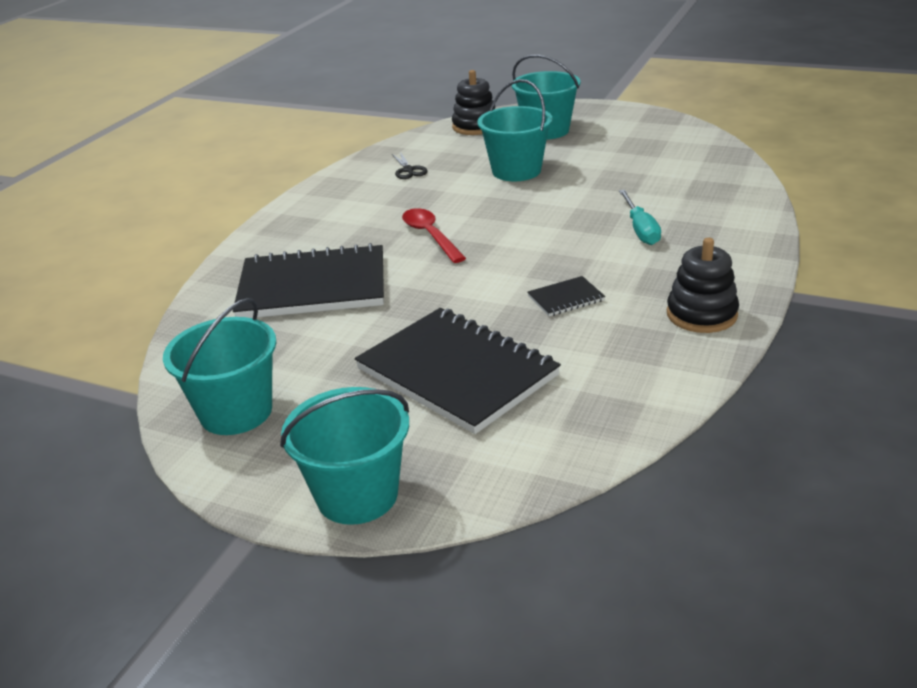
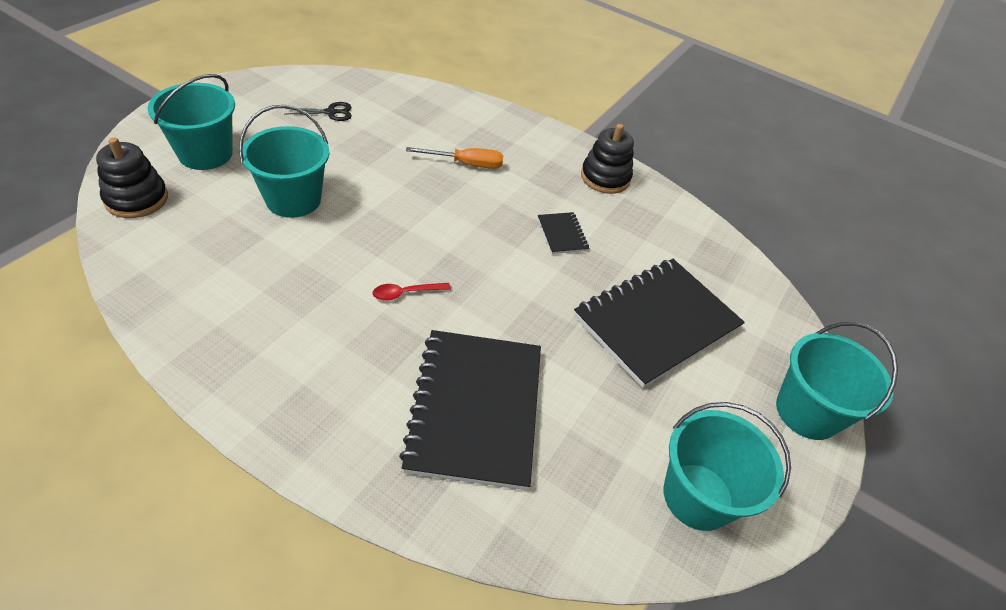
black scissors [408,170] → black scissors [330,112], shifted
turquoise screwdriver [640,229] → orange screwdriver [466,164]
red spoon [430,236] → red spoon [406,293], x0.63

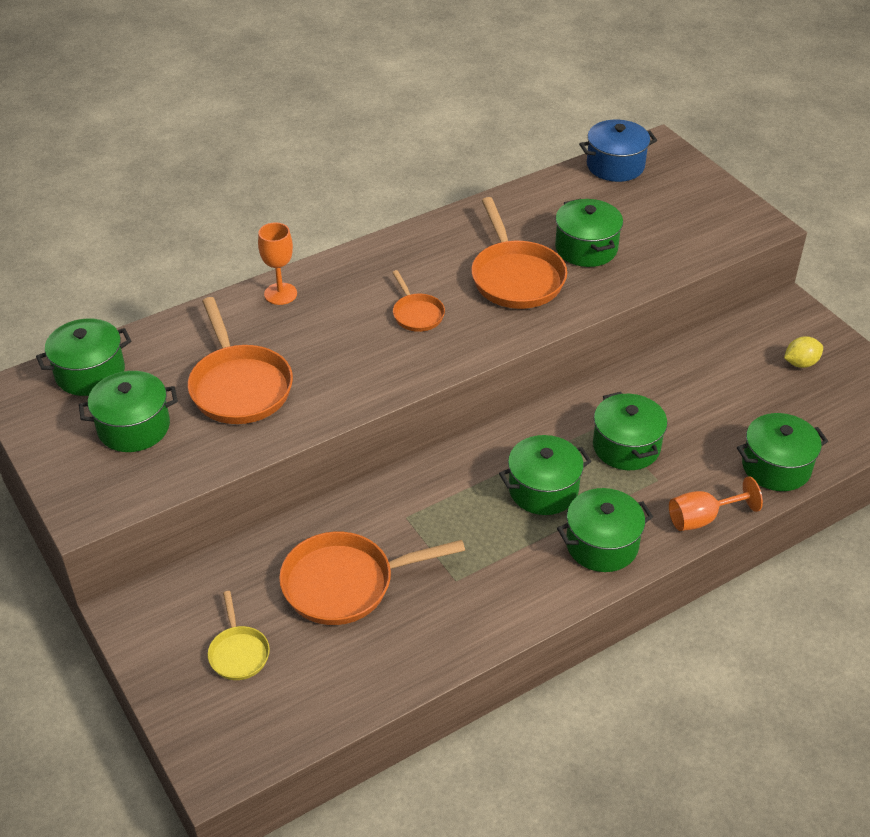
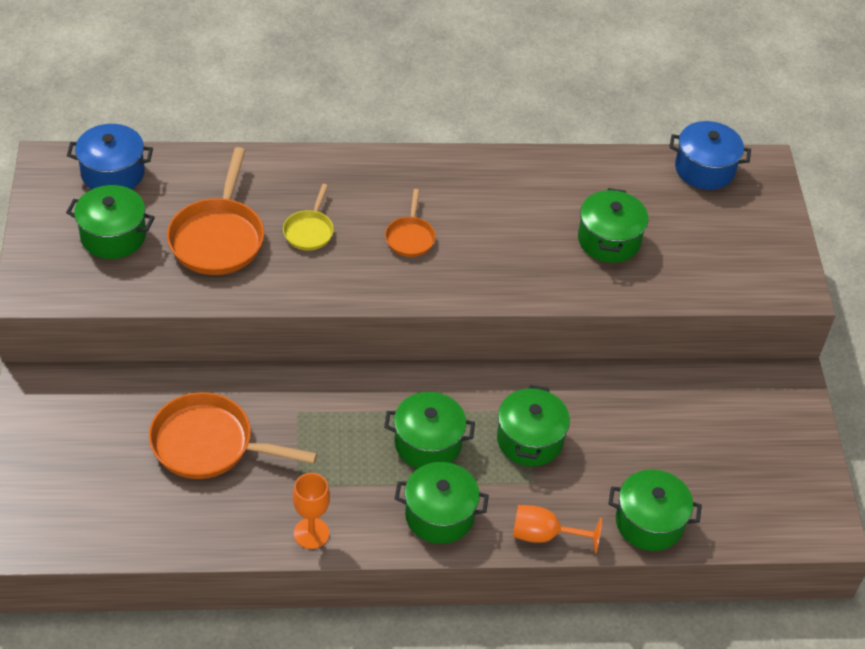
orange pan [516,277] → -
orange goblet [280,294] → orange goblet [311,533], shifted
green pot [90,373] → blue pot [113,173]
yellow lemon [800,363] → -
yellow pan [238,653] → yellow pan [309,231], shifted

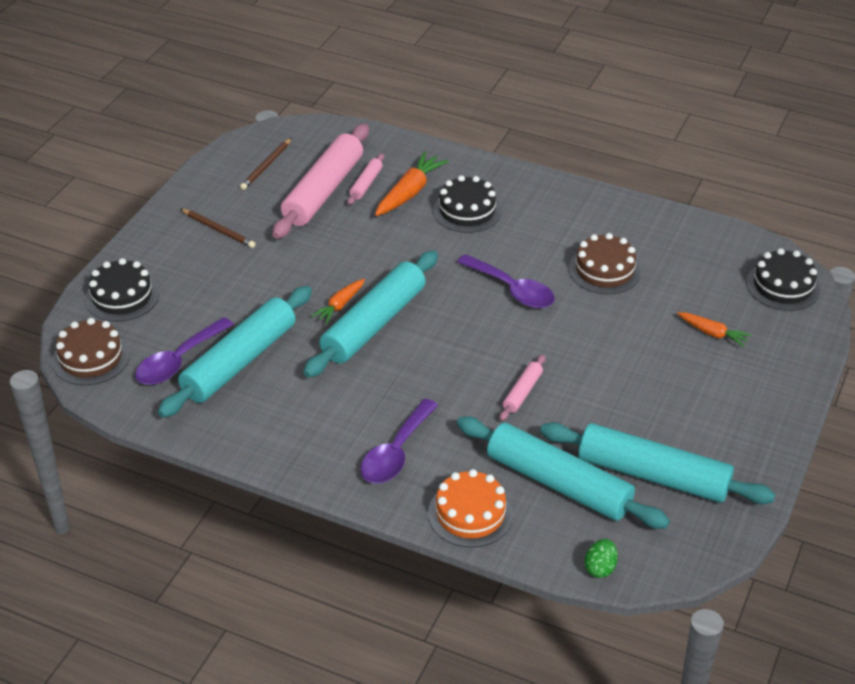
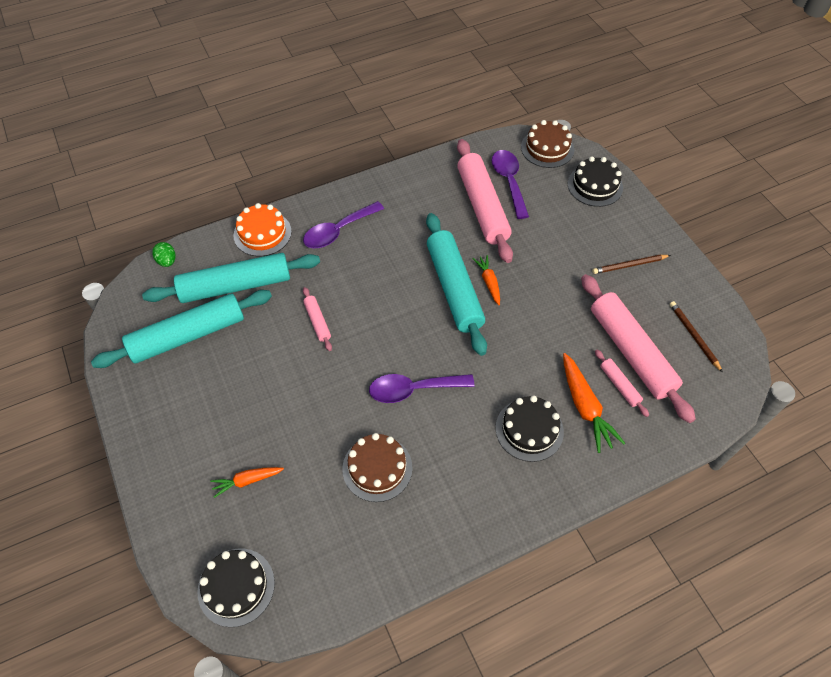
turquoise rolling pin [239,361] → pink rolling pin [482,206]
purple spoon [396,452] → purple spoon [338,231], 105 degrees counterclockwise

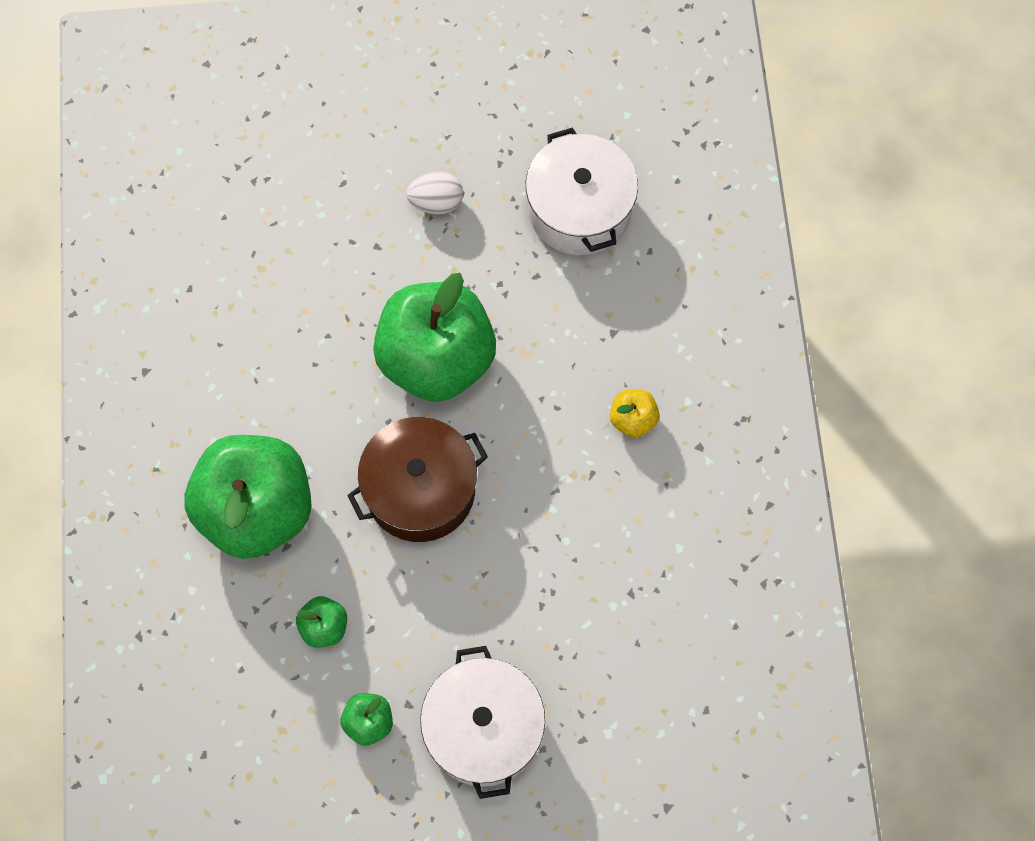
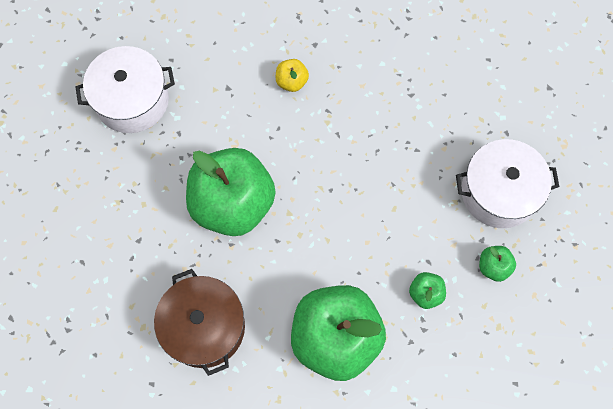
white egg [436,202] → -
brown pot [420,490] → brown pot [204,327], shifted

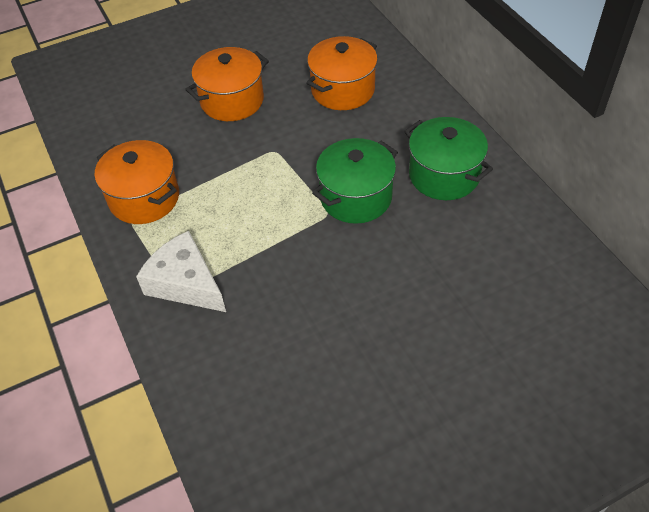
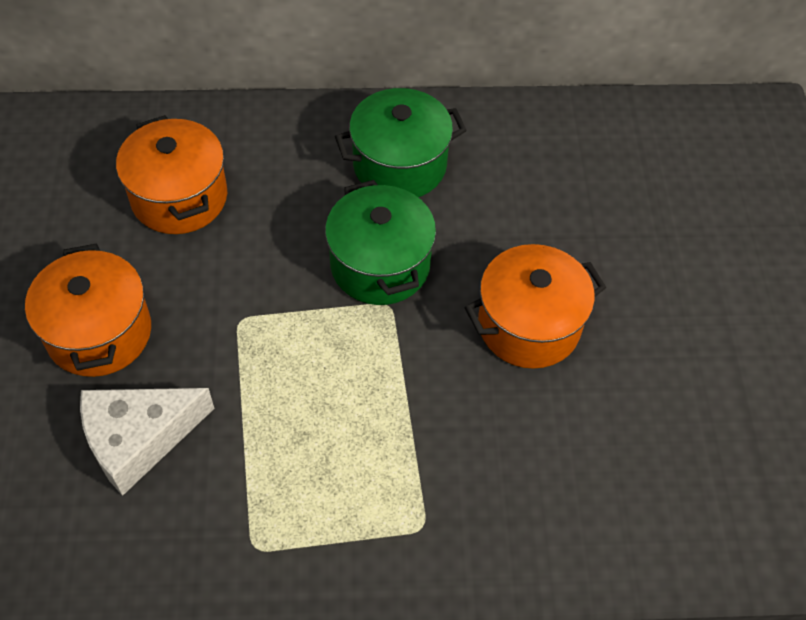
orange pot [144,198] → orange pot [529,325], shifted
white cheese [185,283] → white cheese [139,439], shifted

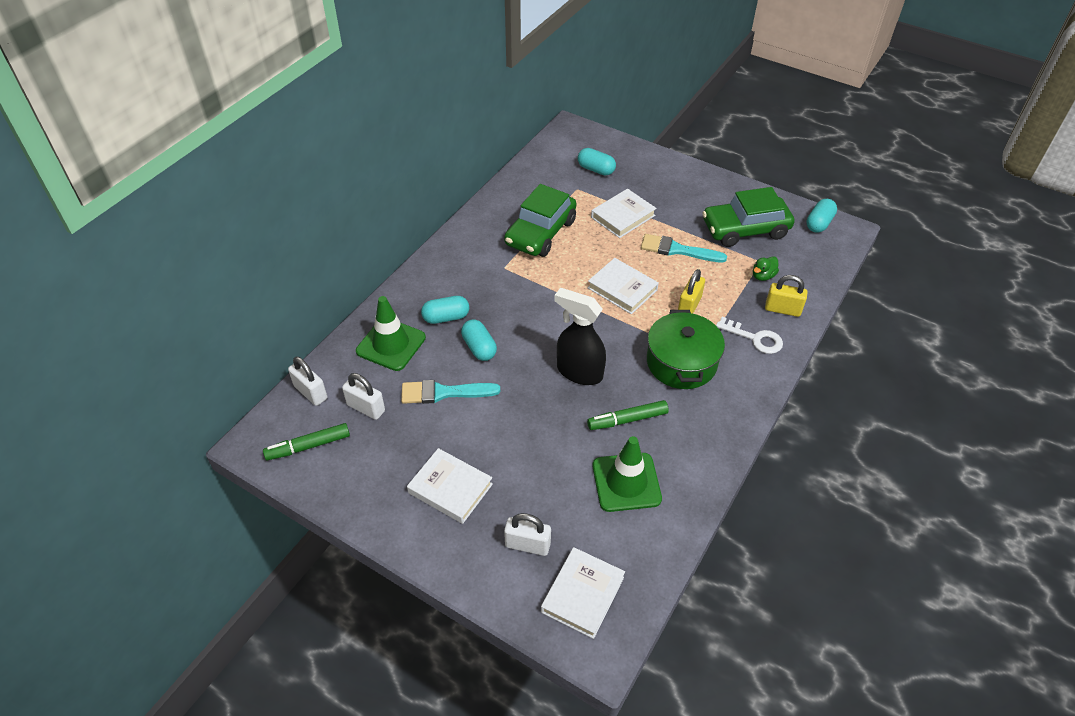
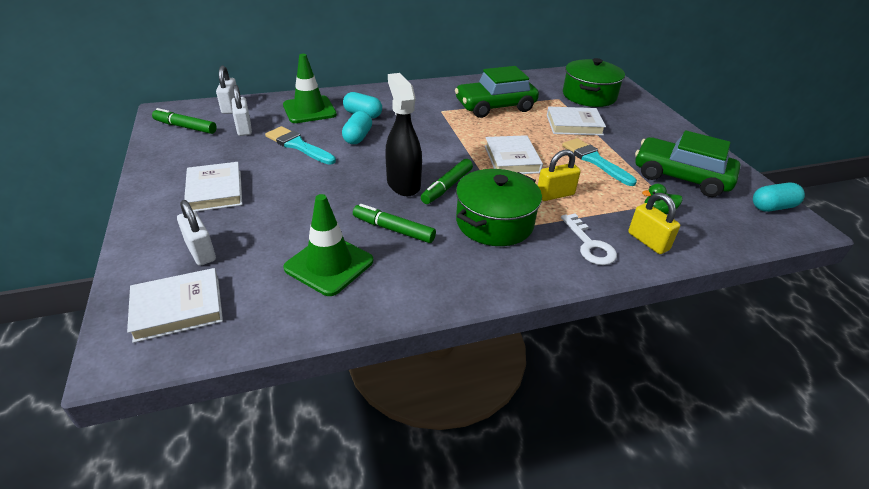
turquoise capsule [596,169] → green pot [589,96]
- → green marker [447,187]

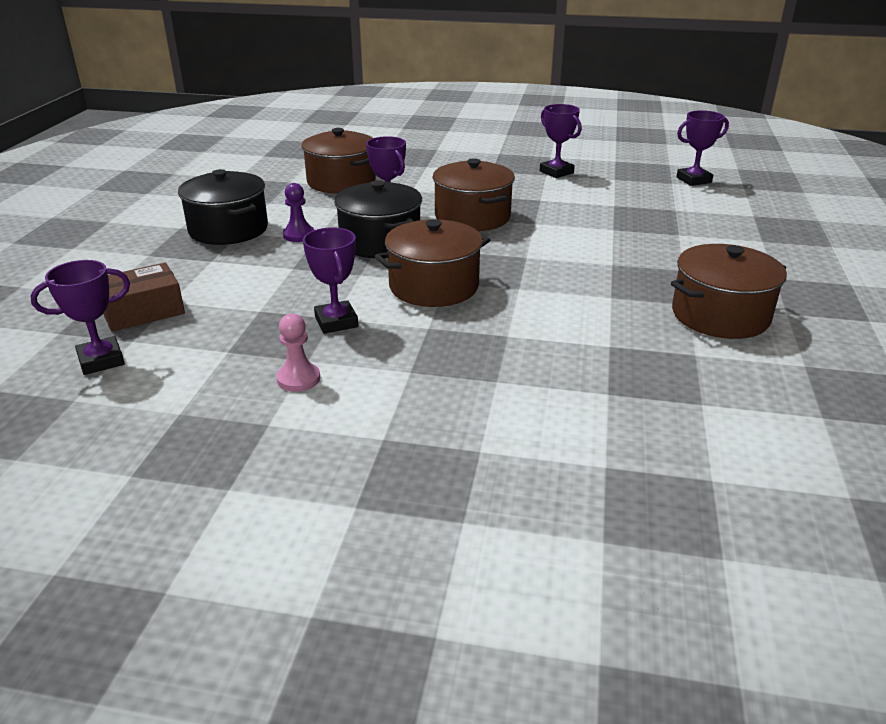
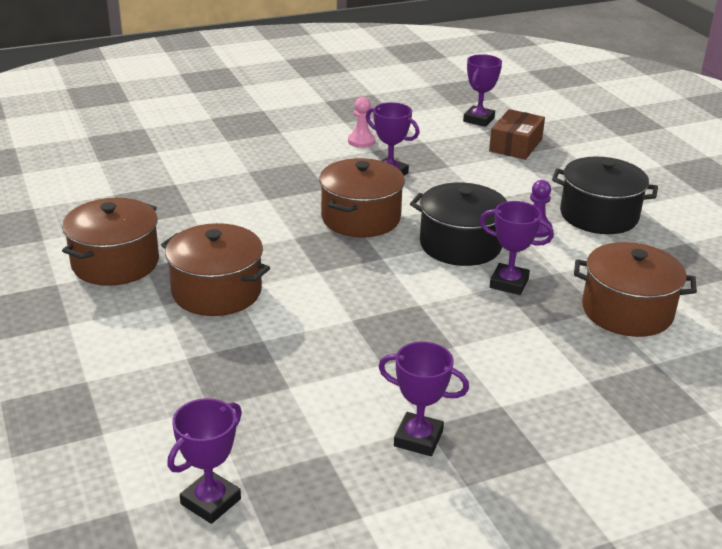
brown pot [472,217] → brown pot [217,291], shifted

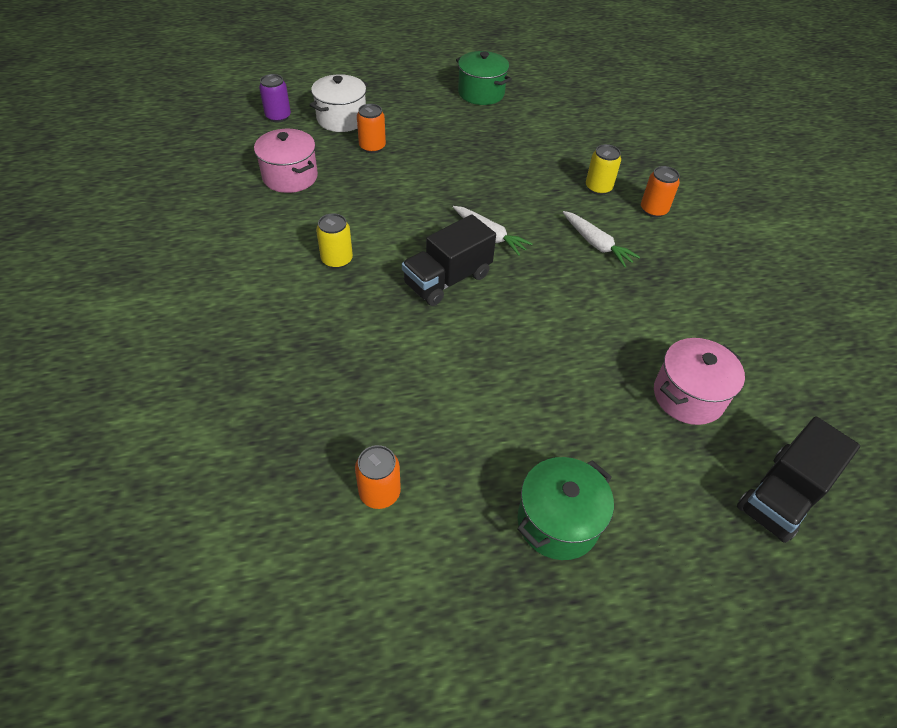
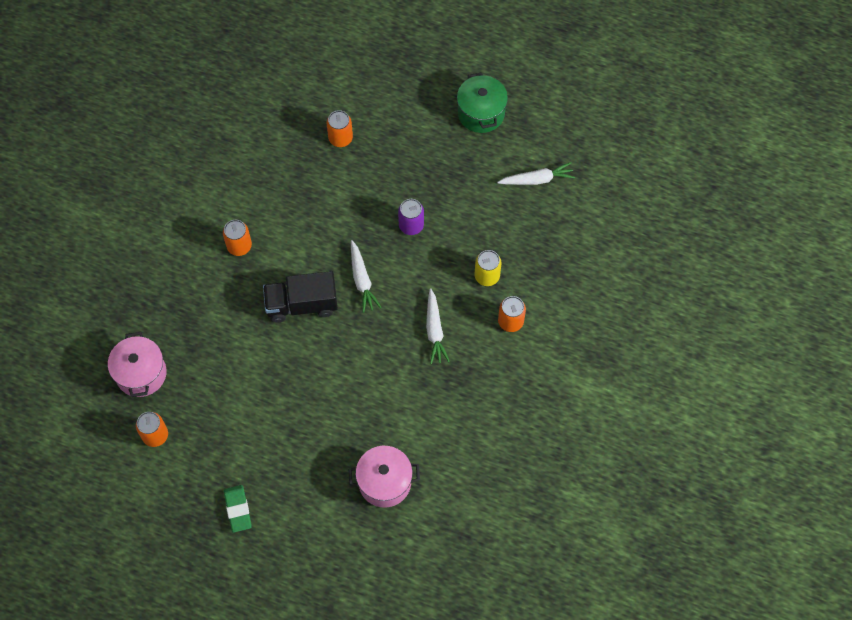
purple can [278,116] → purple can [411,225], shifted
white pot [341,119] → -
pink pot [290,177] → pink pot [141,373], shifted
yellow can [337,260] → orange can [239,246]
black truck [781,495] → -
green pot [558,522] → green eraser [238,509]
- → white carrot [537,179]

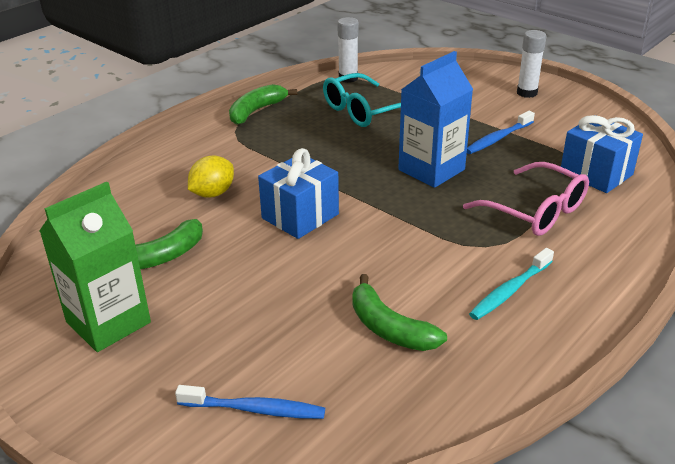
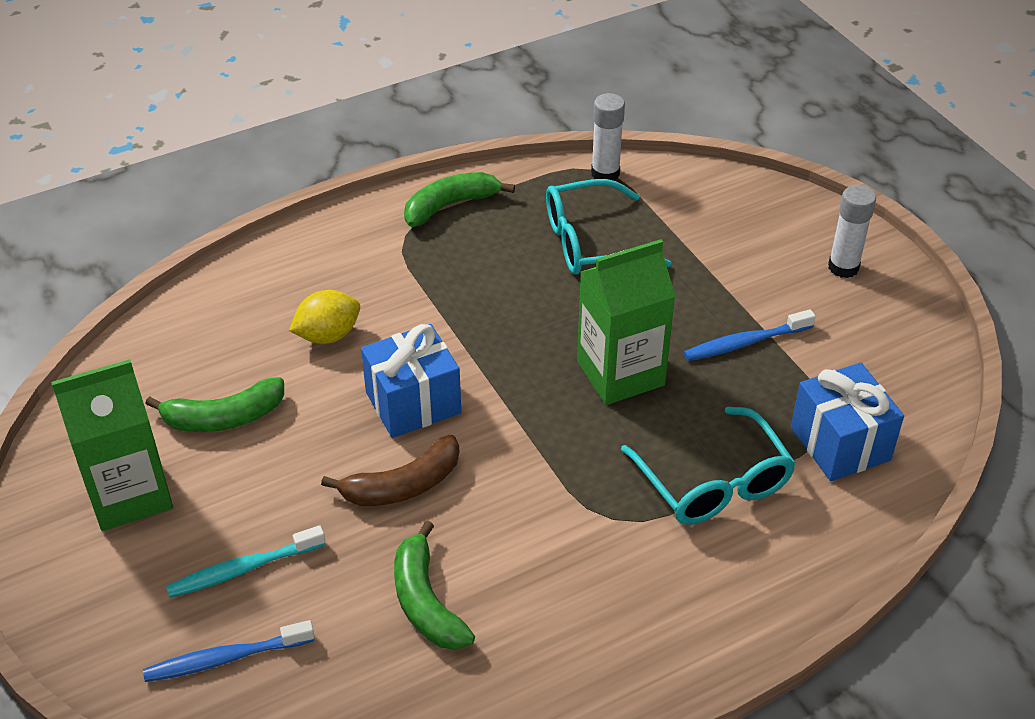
blue carton [431,170] → green carton [620,373]
pink glasses [535,211] → turquoise glasses [713,482]
turquoise toothbrush [510,290] → turquoise toothbrush [244,569], shifted
blue toothbrush [254,409] → blue toothbrush [226,658], 135 degrees clockwise
- → brown banana [403,485]

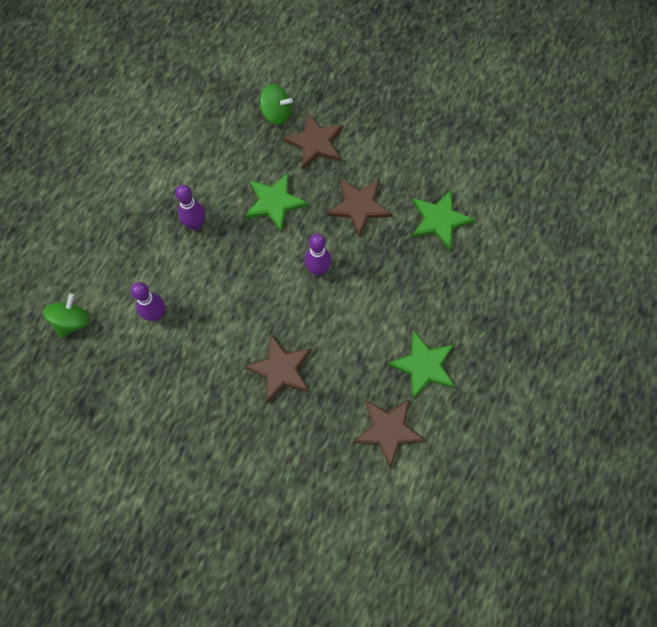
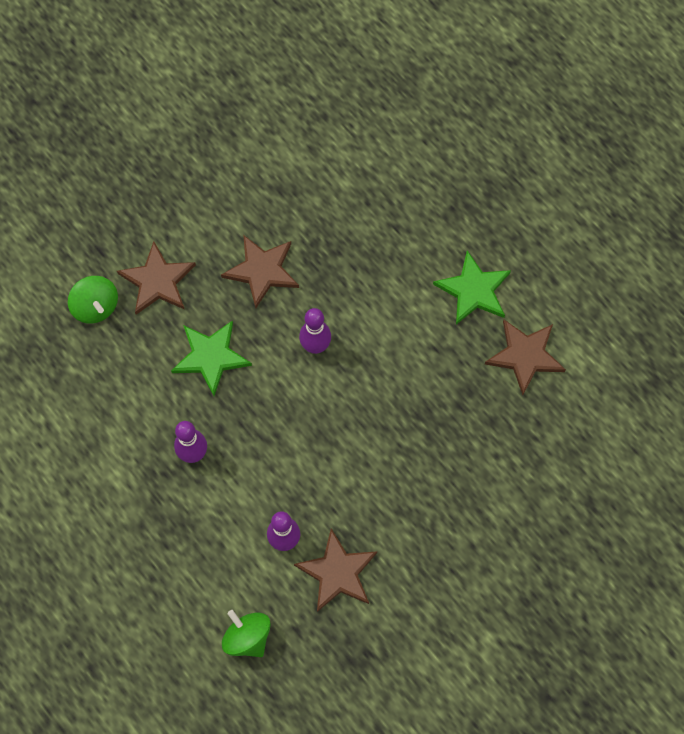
green spinning top [276,113] → green spinning top [96,307], 105 degrees clockwise
green star [439,220] → -
brown star [280,369] → brown star [337,572], shifted

